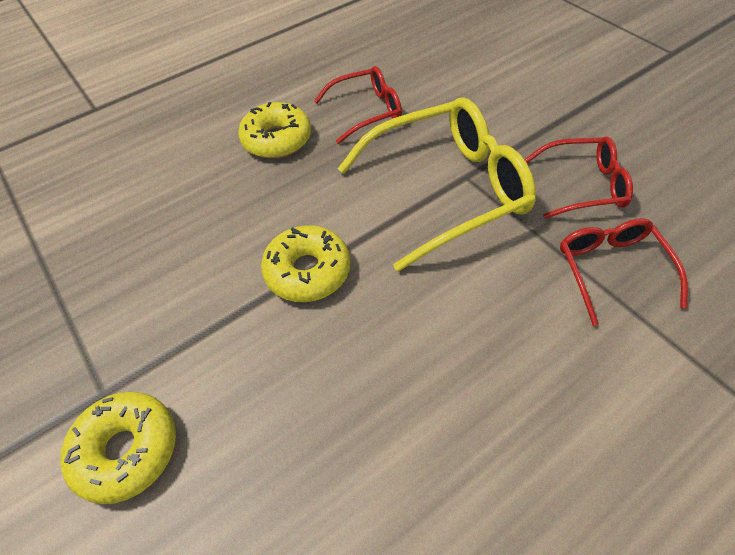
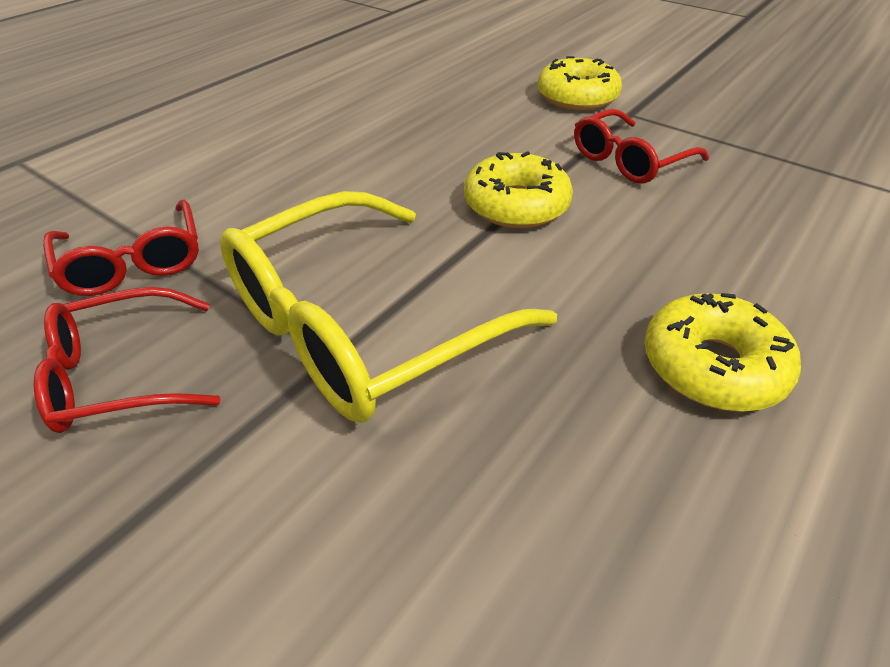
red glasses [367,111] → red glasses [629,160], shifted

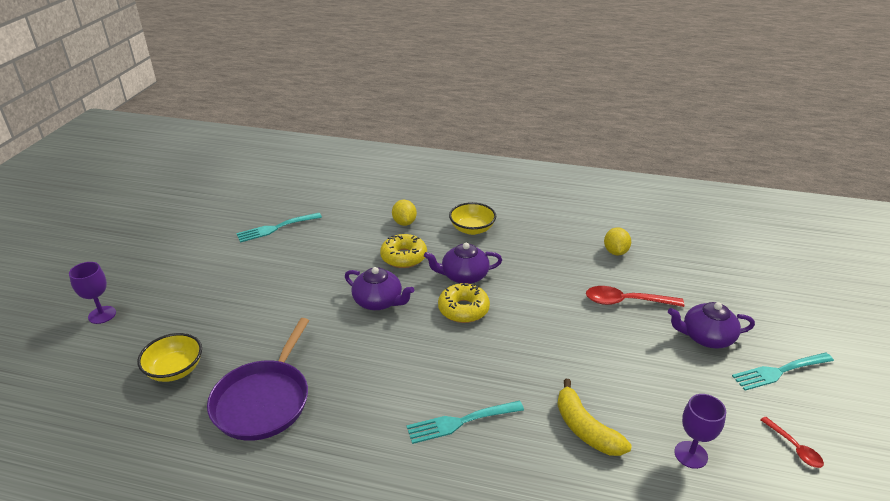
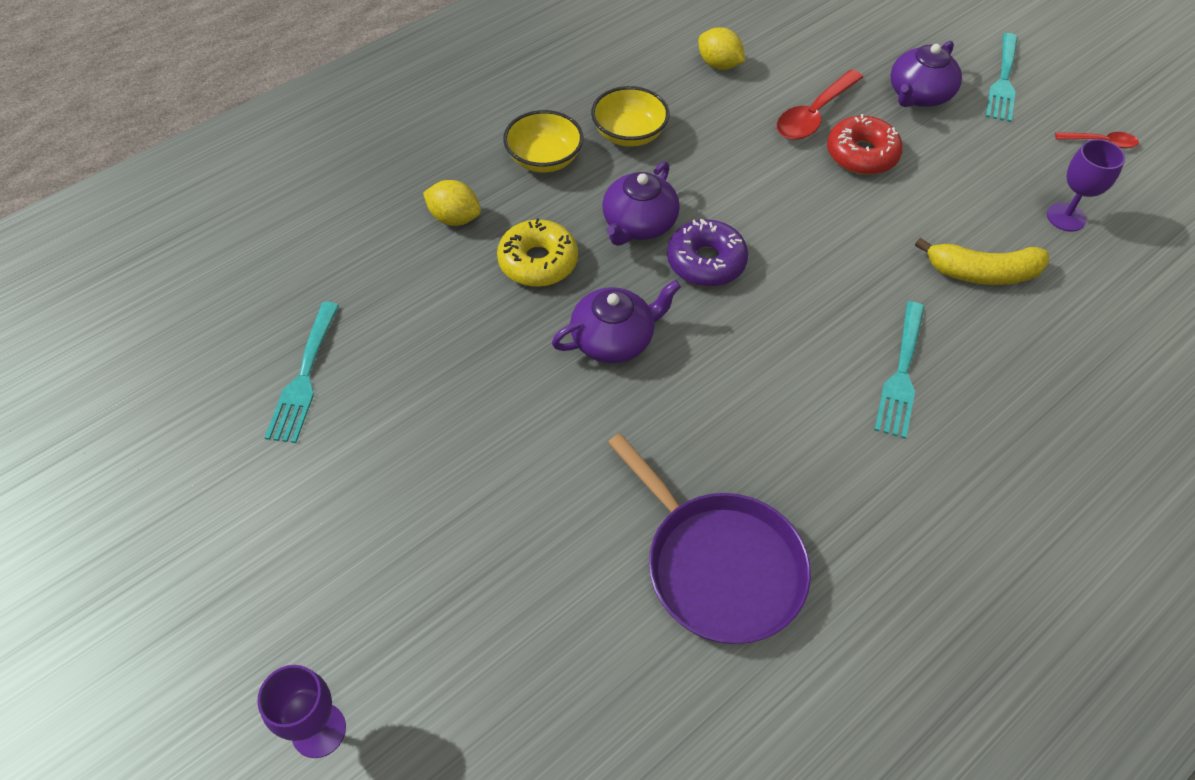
yellow donut [463,309] → purple donut [706,262]
yellow bowl [175,370] → yellow bowl [629,134], shifted
- → red donut [861,154]

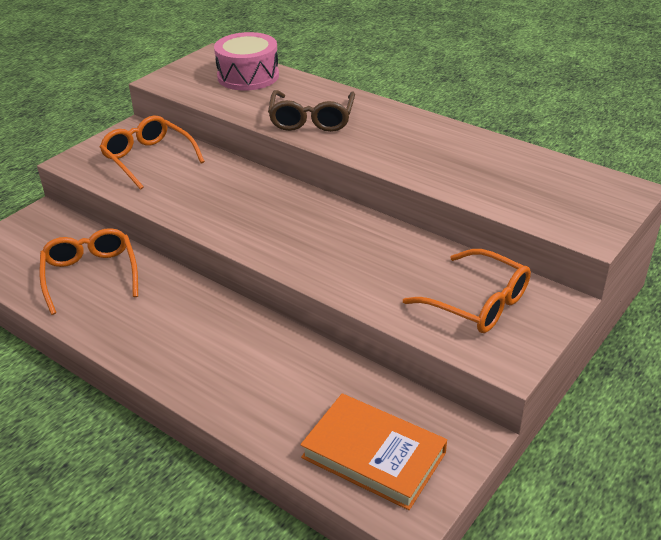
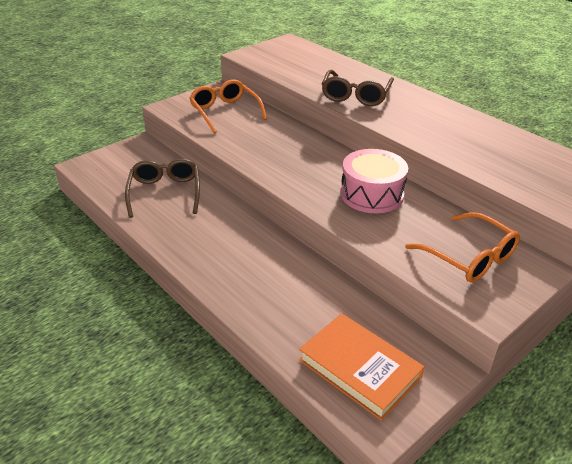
pink drum [248,76] → pink drum [371,194], shifted
orange glasses [91,275] → brown glasses [165,192]

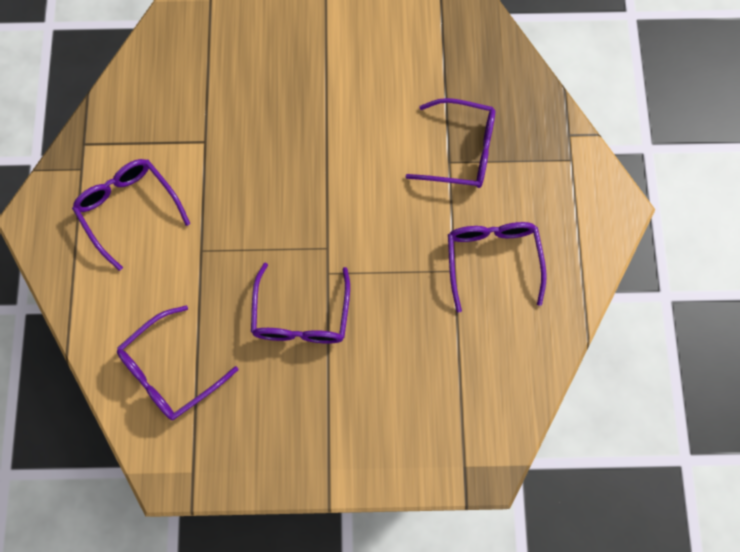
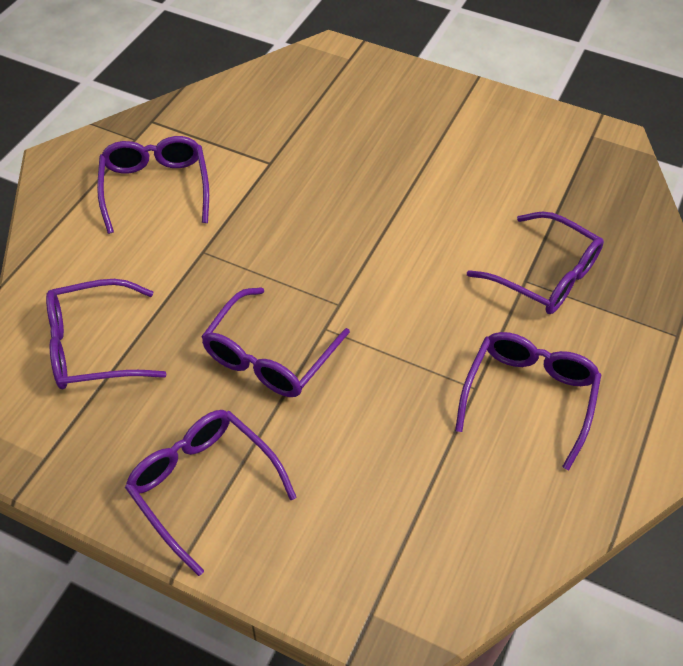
- → purple glasses [203,486]

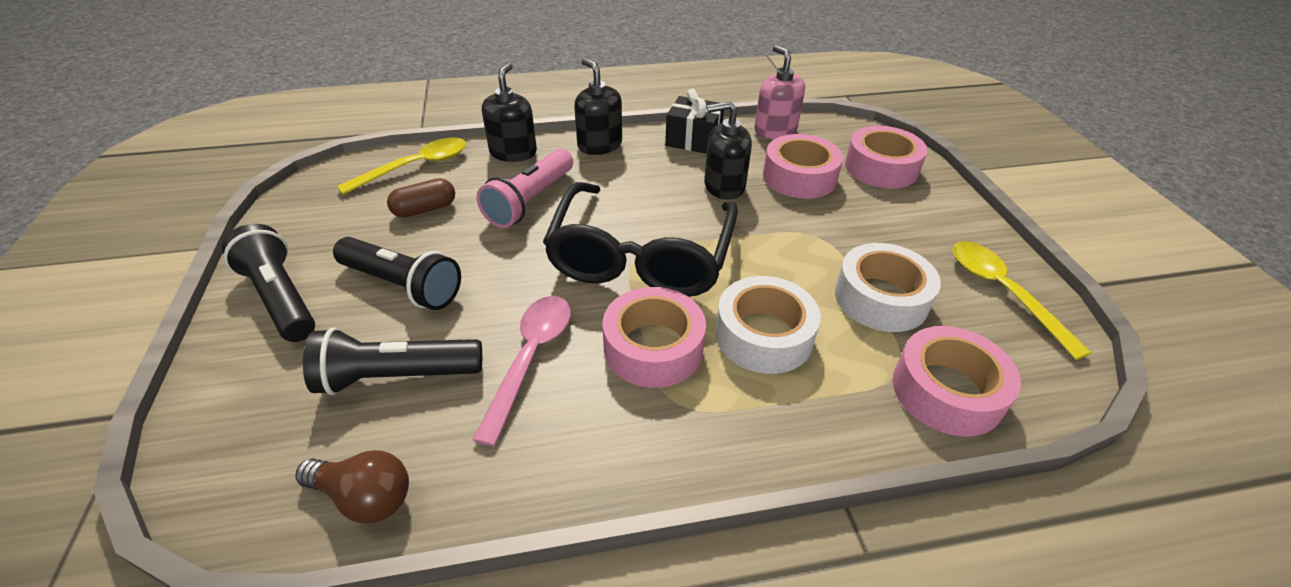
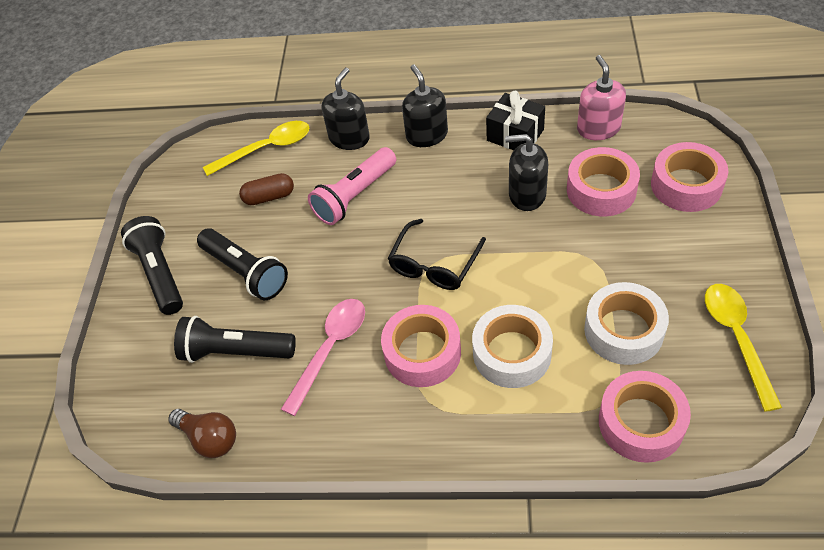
black glasses [641,256] → black glasses [434,264], x0.57

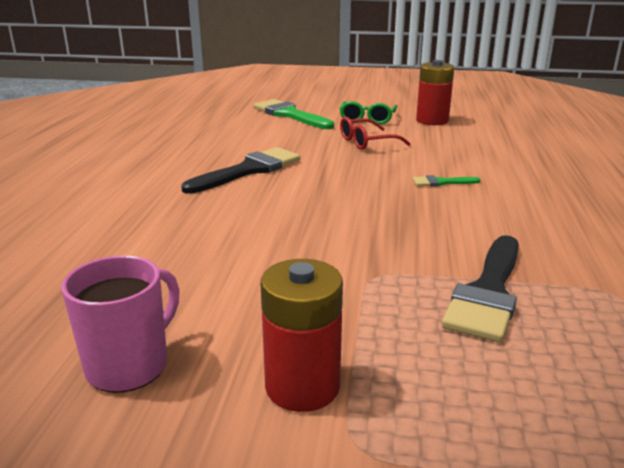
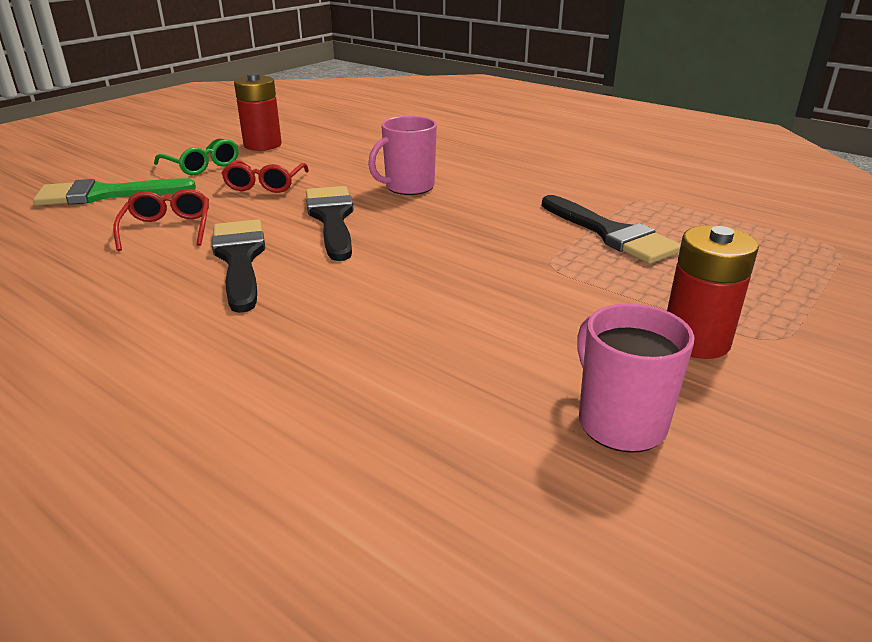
green brush [441,182] → pink mug [408,187]
- → black brush [332,218]
- → red glasses [168,229]

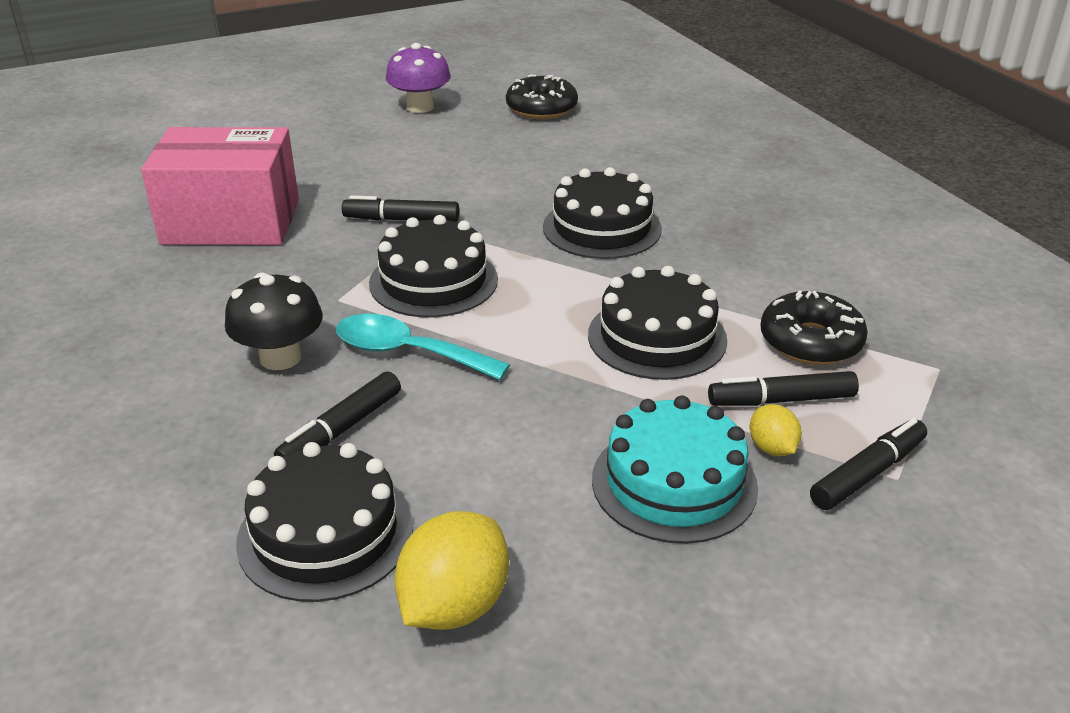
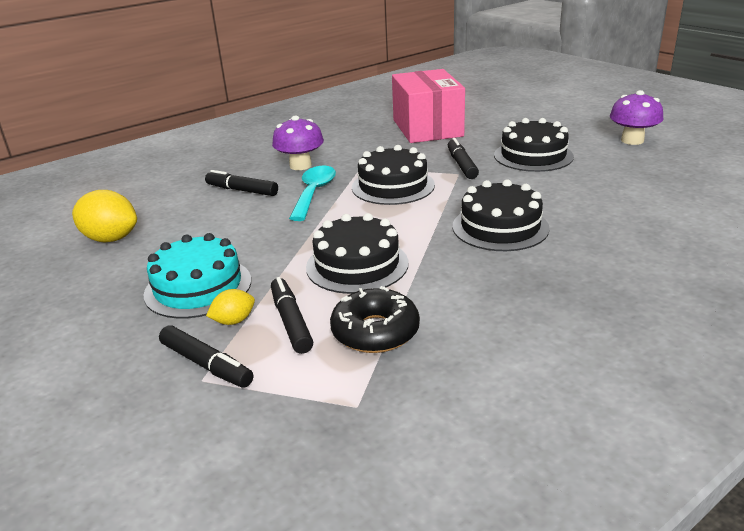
black donut [541,108] → -
black mushroom [280,357] → purple mushroom [300,165]
black cake [325,534] → black cake [533,156], shifted

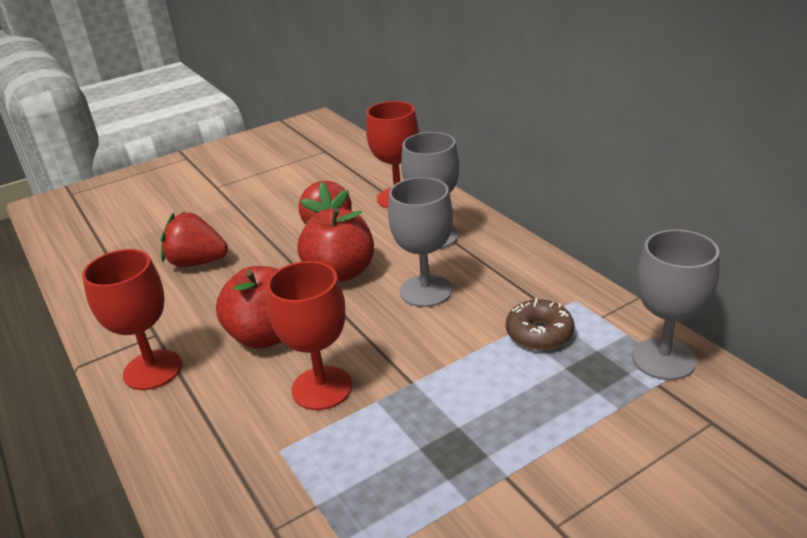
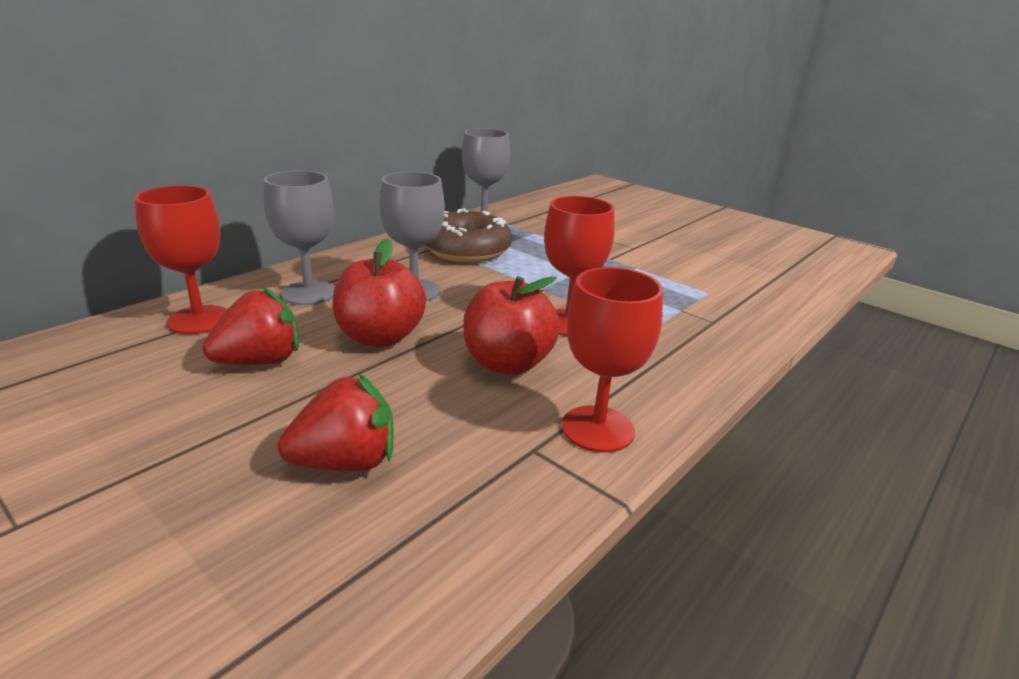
red strawberry [197,262] → red strawberry [346,462], 105 degrees counterclockwise
brown donut [539,333] → brown donut [467,250], x1.70

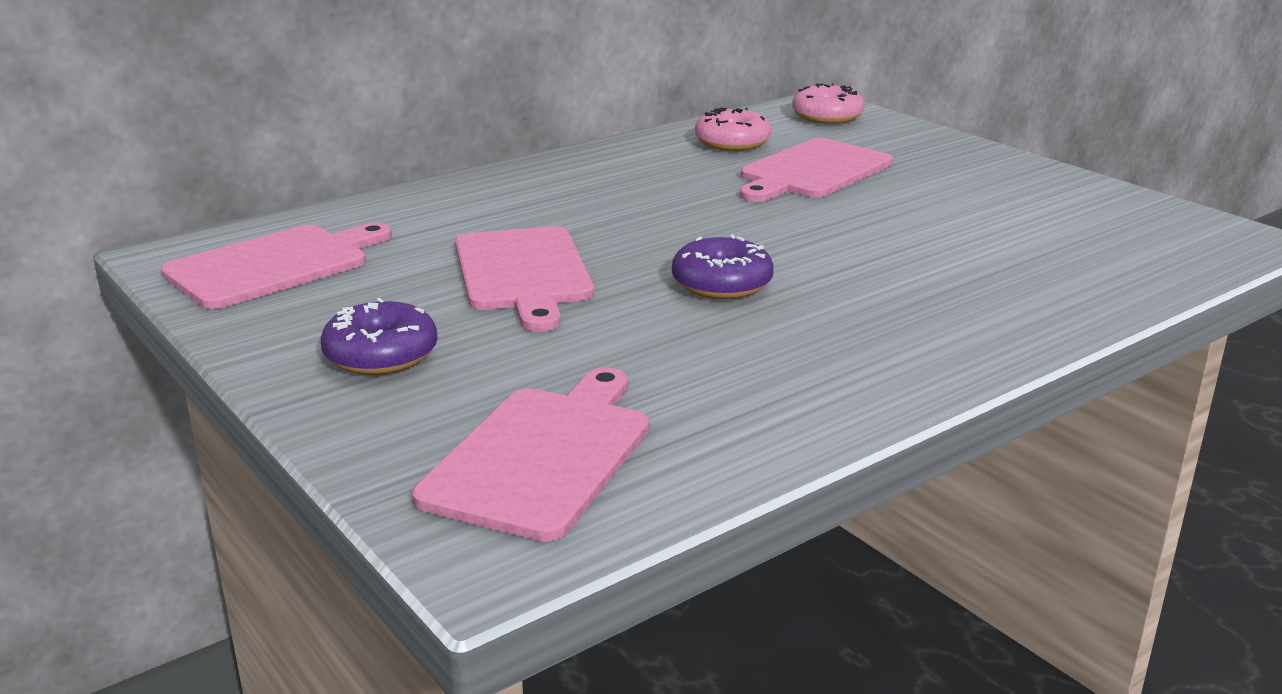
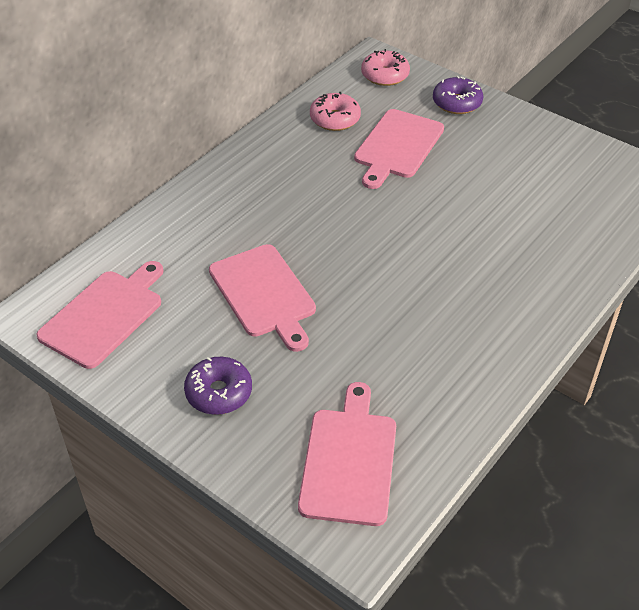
purple donut [722,284] → purple donut [457,103], shifted

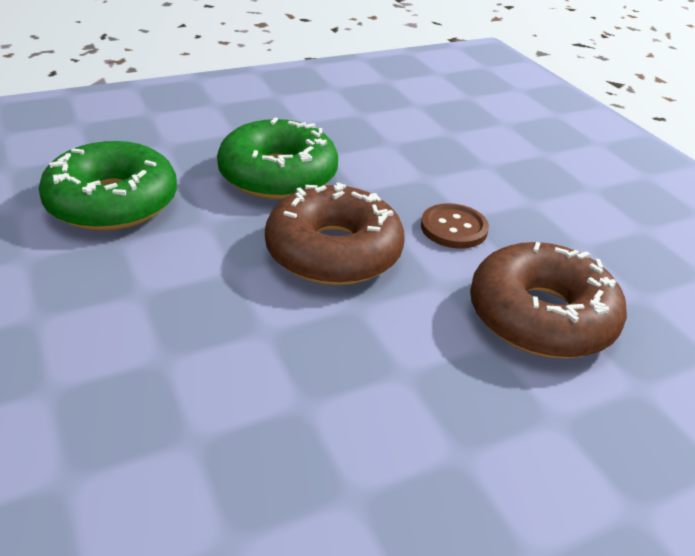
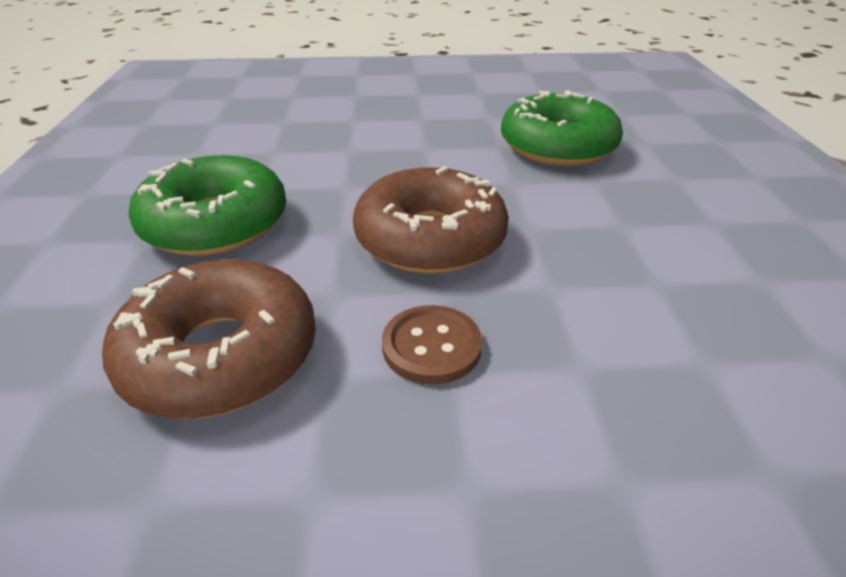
green donut [278,175] → green donut [215,223], shifted

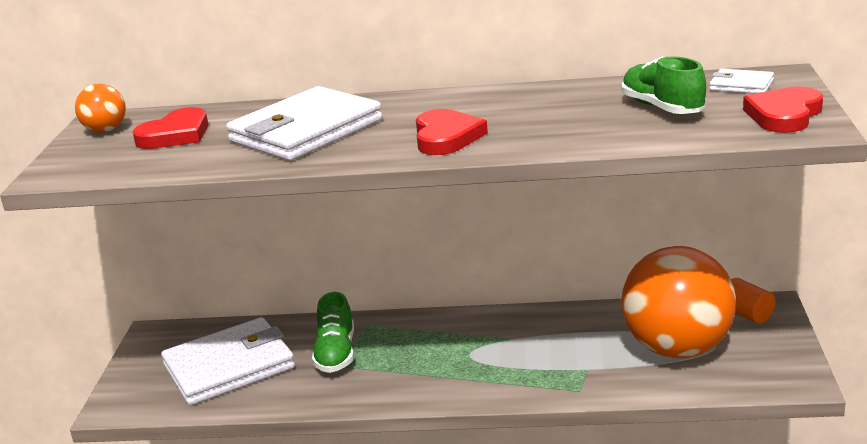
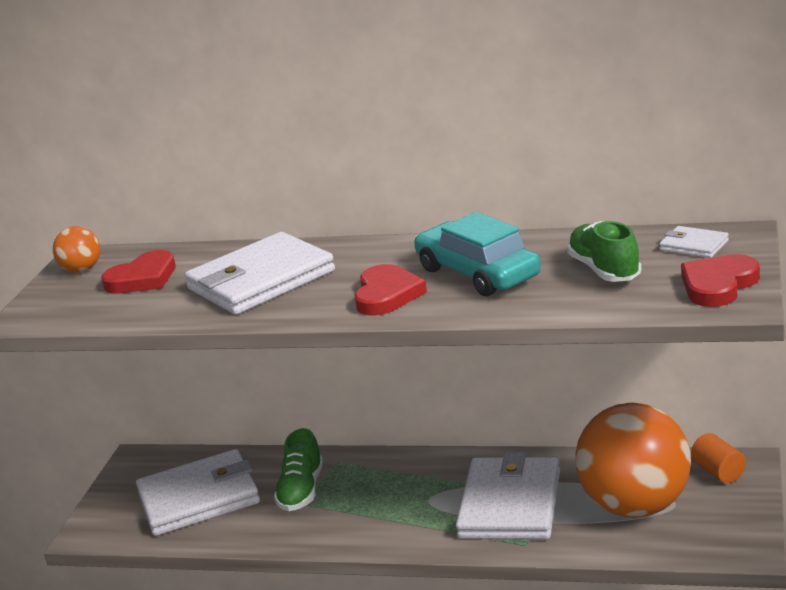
- → turquoise car [478,273]
- → white wallet [510,504]

